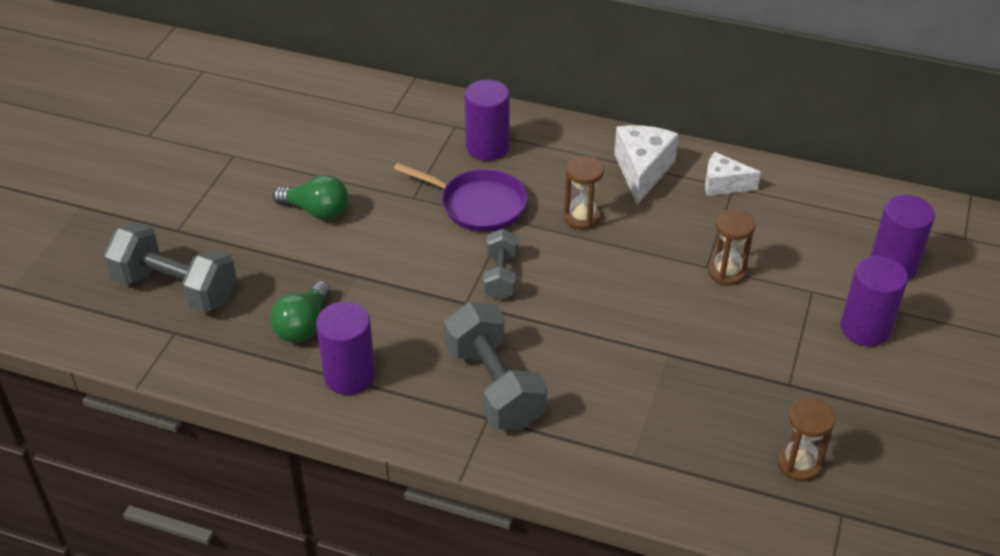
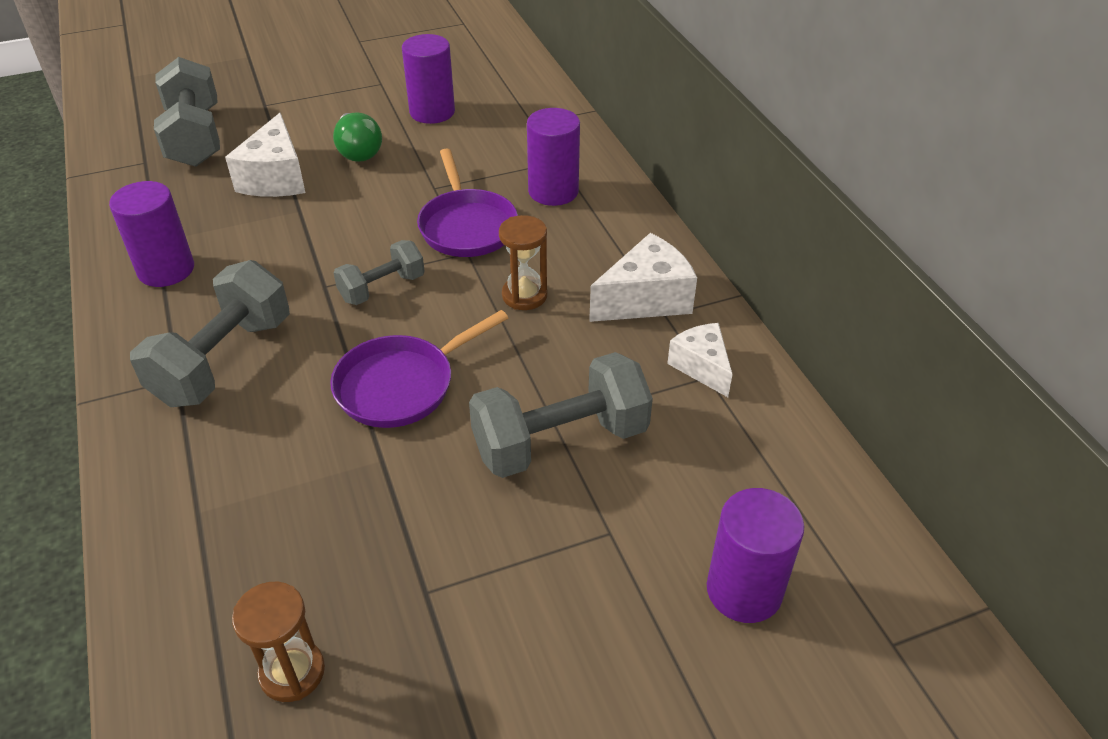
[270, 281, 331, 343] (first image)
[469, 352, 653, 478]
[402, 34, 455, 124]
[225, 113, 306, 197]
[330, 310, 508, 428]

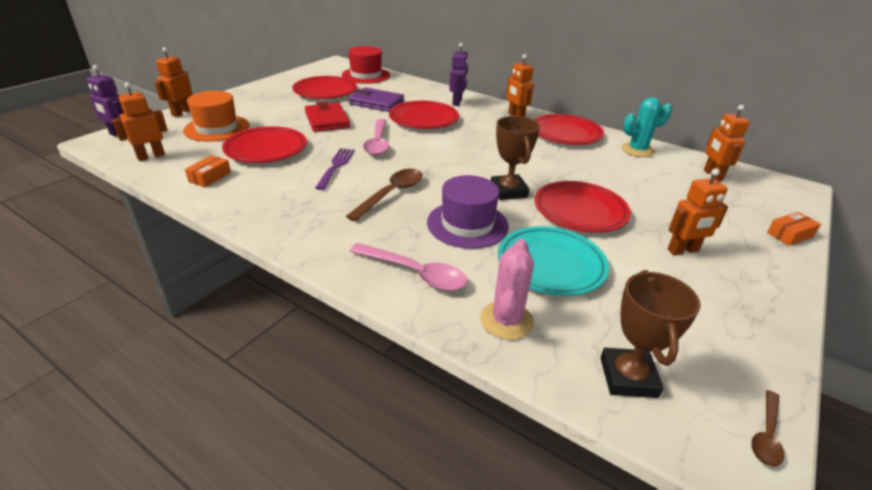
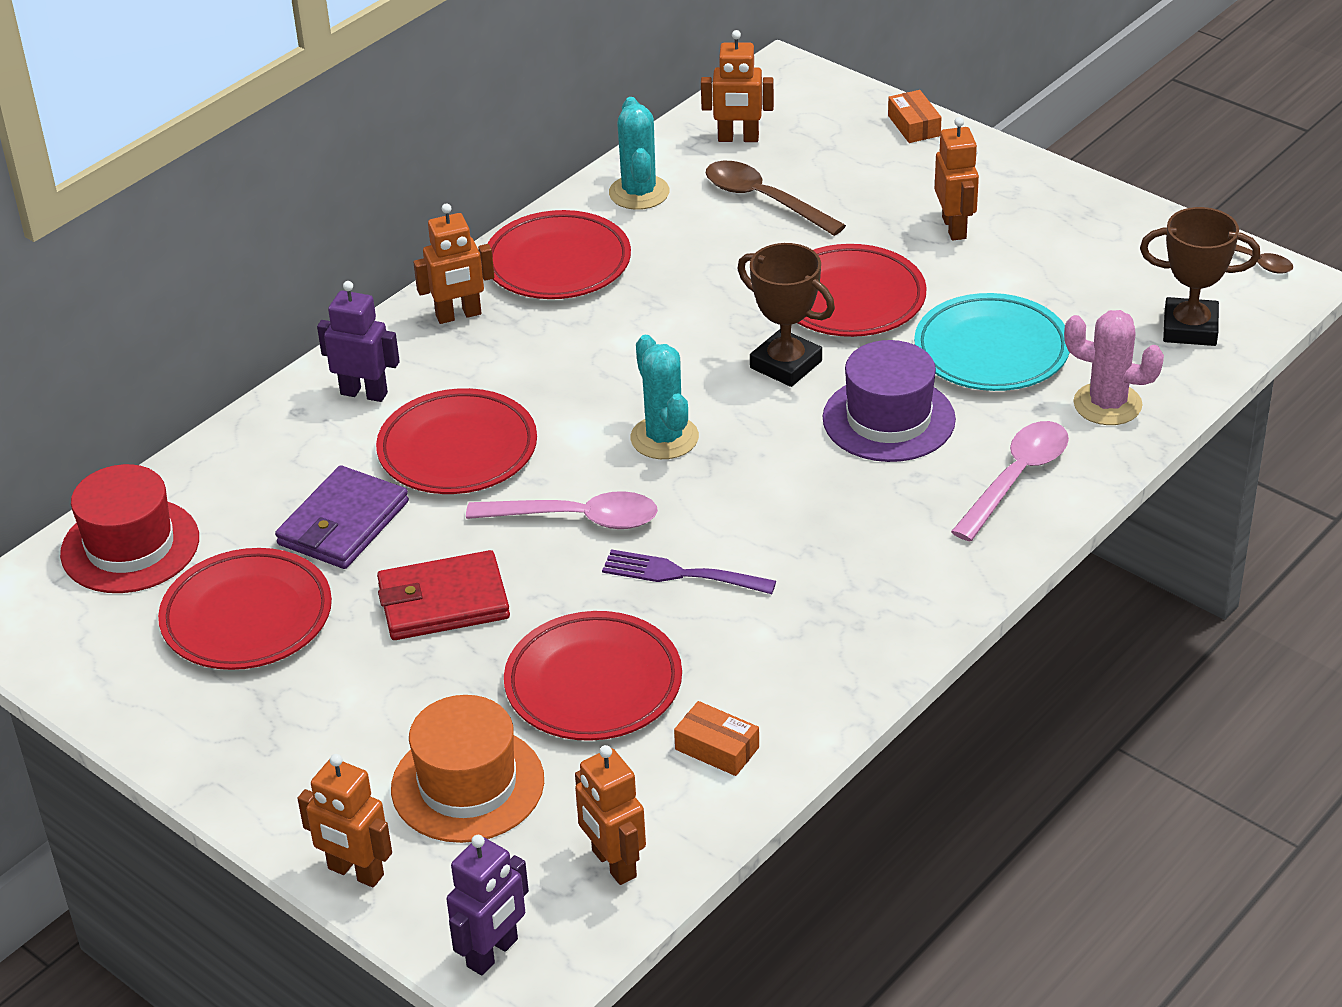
[706, 161, 846, 236]
[737, 243, 835, 387]
[630, 335, 699, 459]

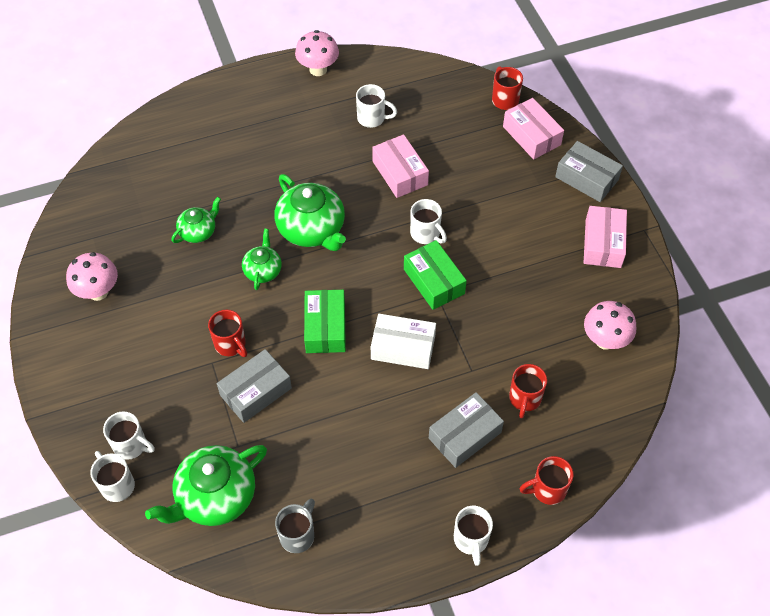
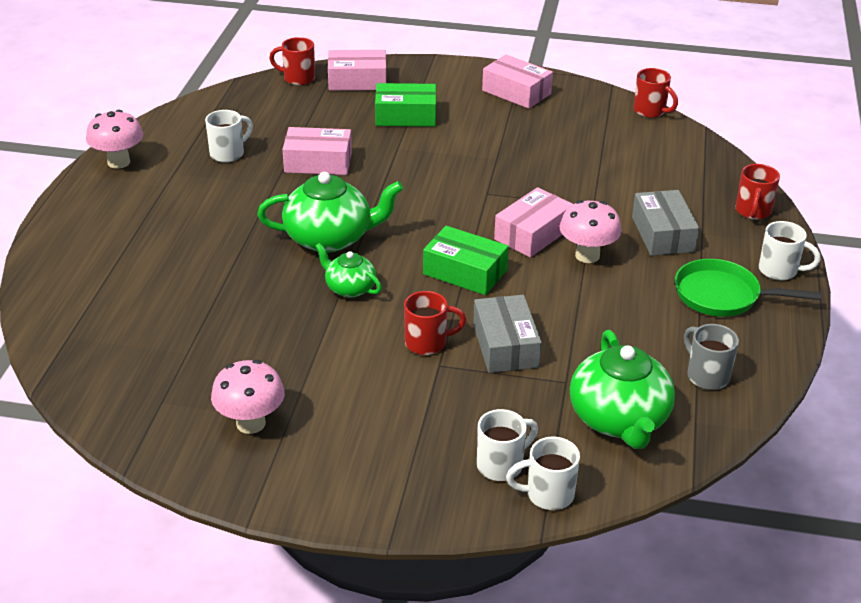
[171, 197, 221, 243] (first image)
[494, 187, 573, 257]
[375, 83, 436, 127]
[410, 199, 447, 244] (first image)
[634, 68, 678, 118]
[555, 141, 623, 202] (first image)
[560, 200, 622, 263]
[675, 259, 822, 317]

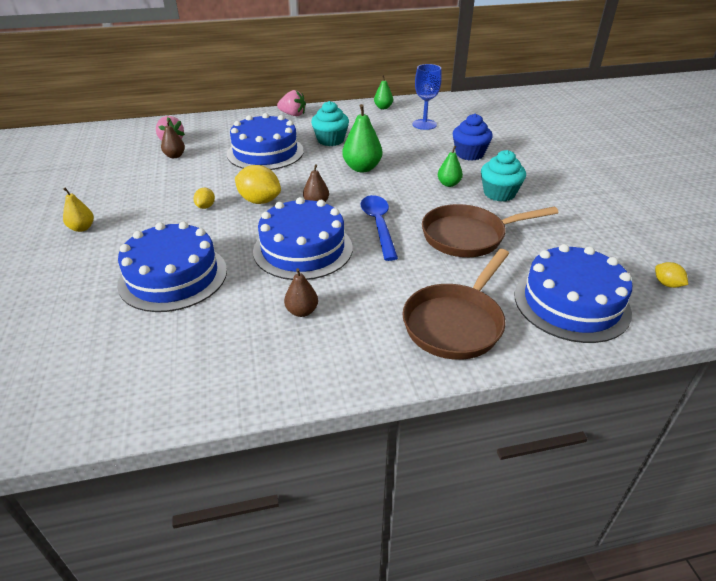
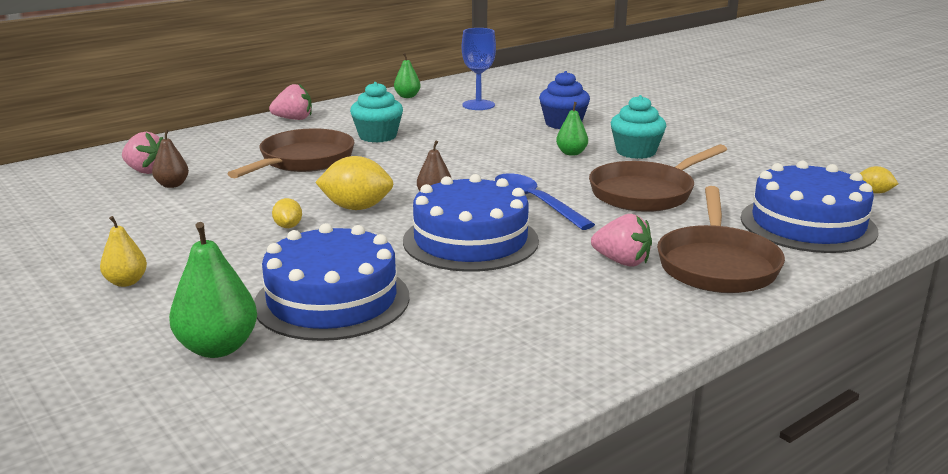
[228, 128, 354, 178]
[284, 268, 318, 317] (first image)
[169, 222, 257, 358]
[591, 214, 652, 267]

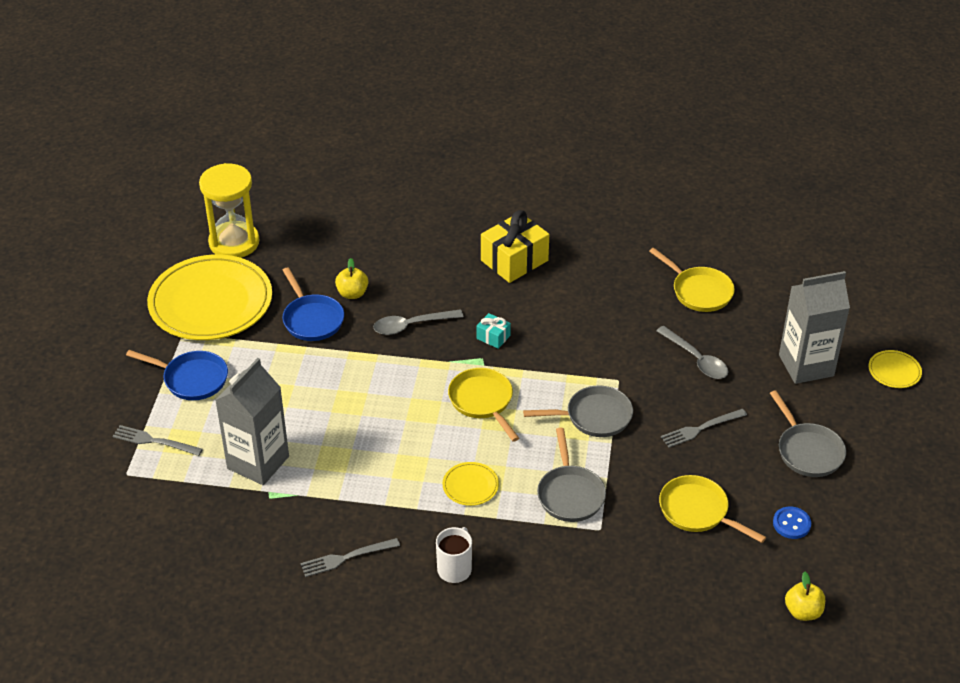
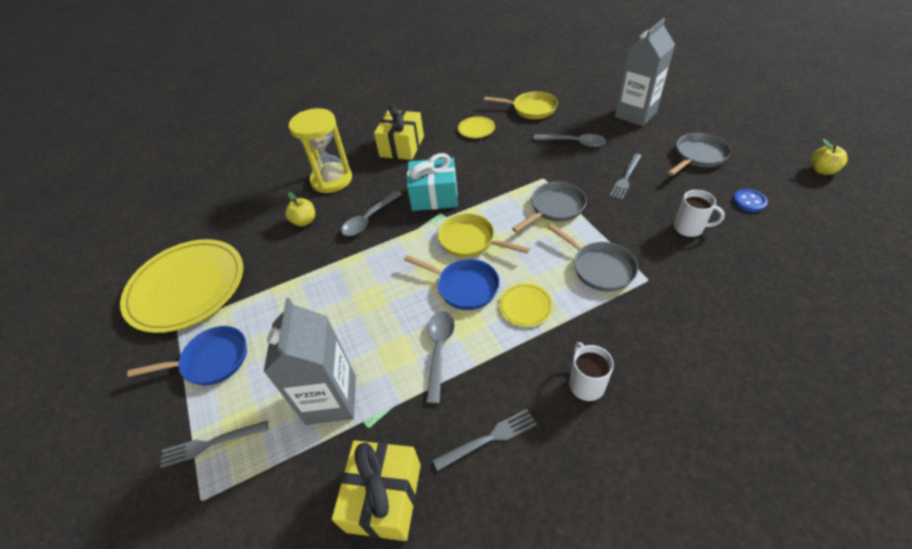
[288, 108, 352, 193]
[404, 255, 500, 310]
[433, 409, 537, 471]
[407, 153, 458, 211]
[674, 190, 725, 237]
[668, 133, 731, 176]
[811, 139, 848, 175]
[458, 116, 495, 138]
[332, 440, 421, 541]
[426, 311, 455, 403]

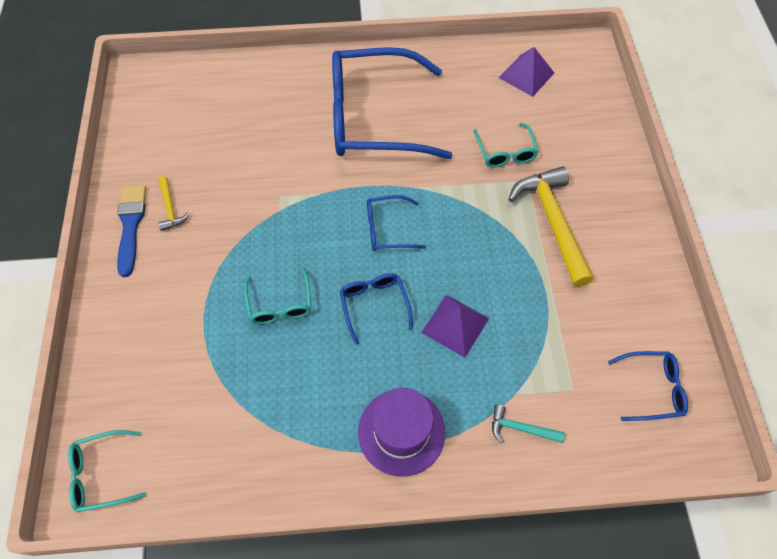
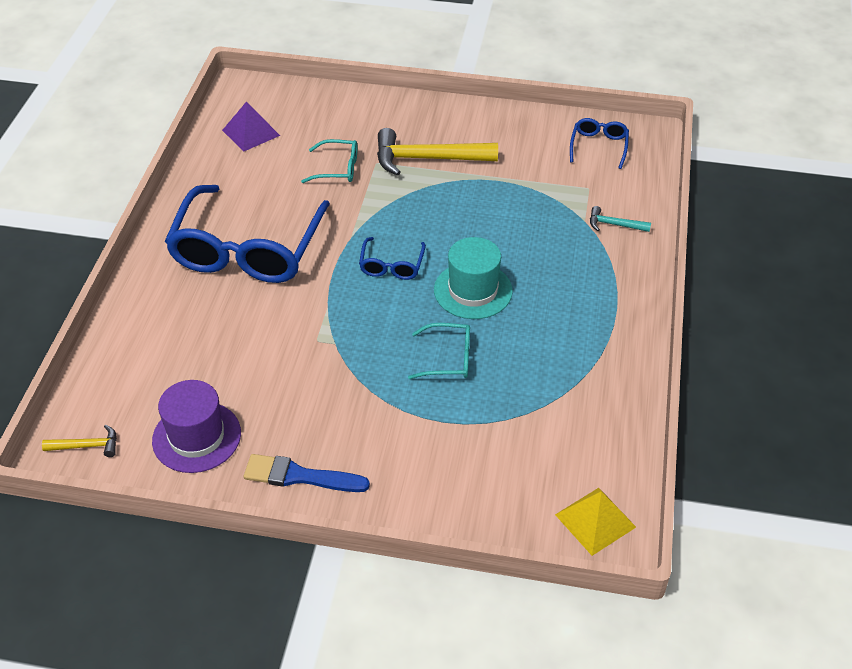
[555, 488, 636, 556]
[42, 425, 117, 457]
[434, 237, 513, 319]
[152, 380, 241, 473]
[421, 295, 489, 358] (first image)
[590, 206, 651, 232]

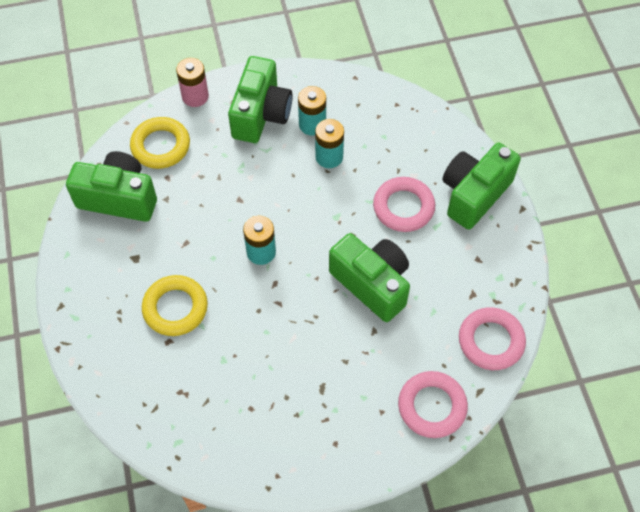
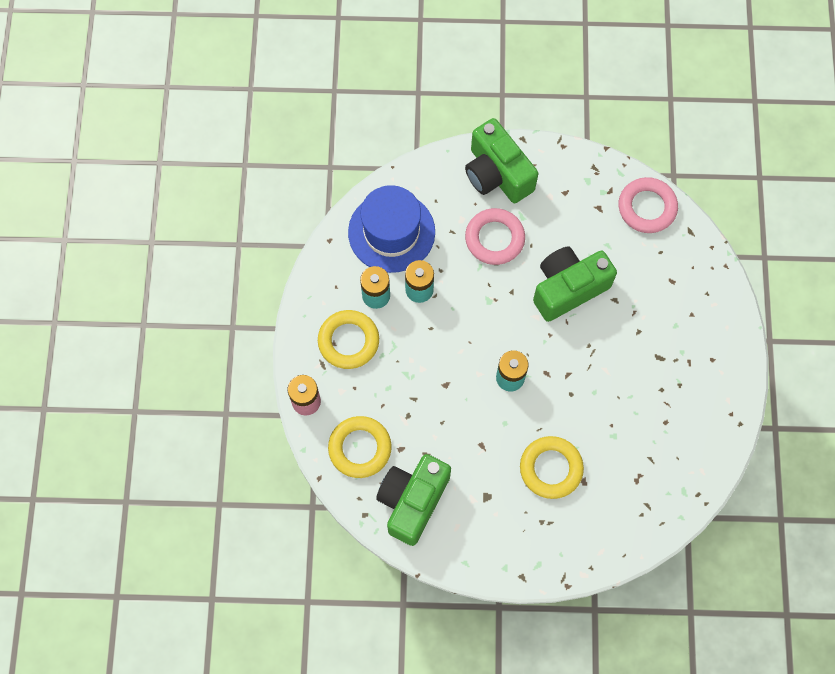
[318, 310, 379, 369]
[398, 371, 468, 438] (first image)
[348, 185, 435, 273]

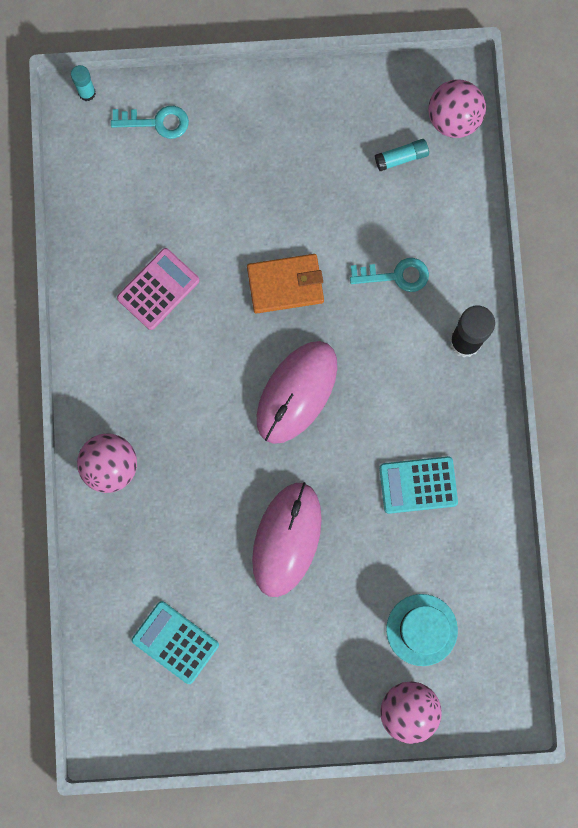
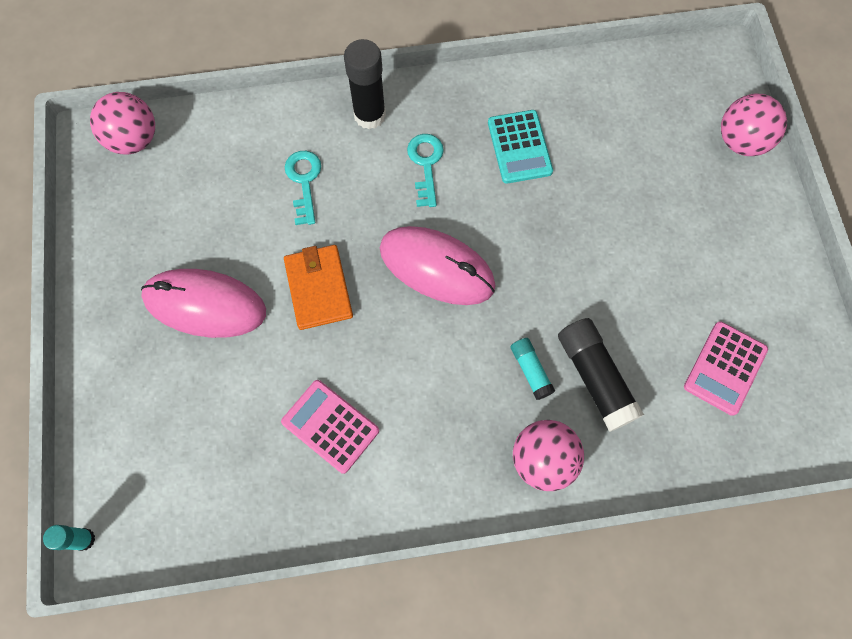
[407, 134, 444, 207]
[684, 321, 768, 416]
[141, 269, 266, 338]
[510, 338, 555, 400]
[386, 594, 458, 666] (first image)
[558, 318, 644, 432]

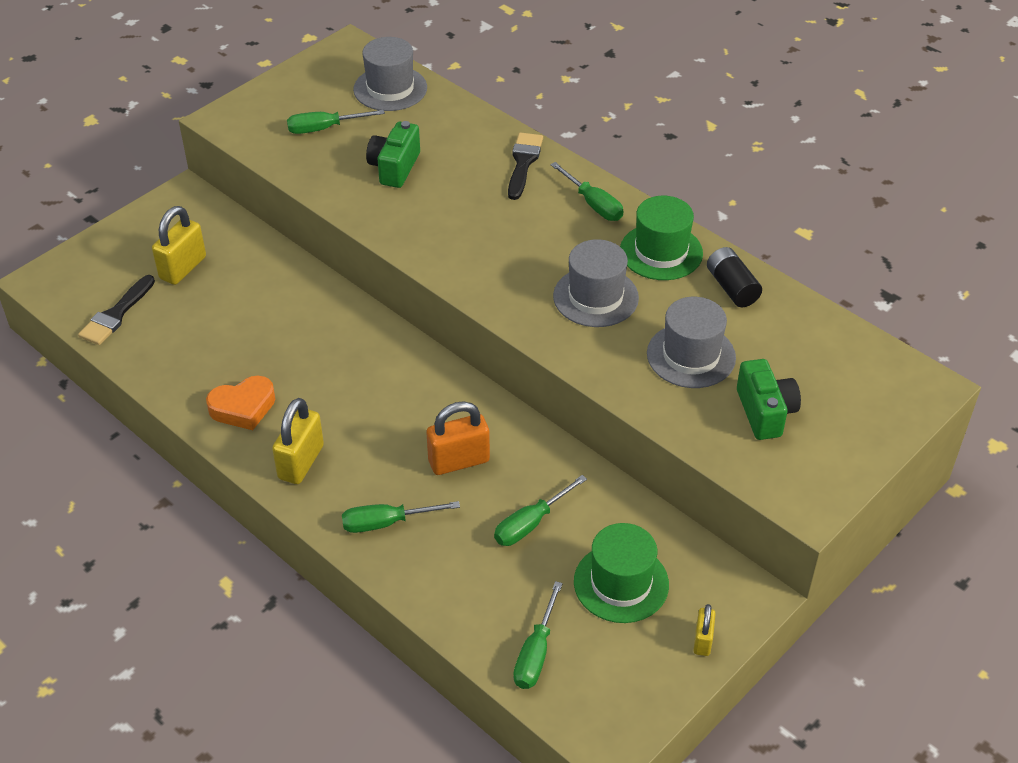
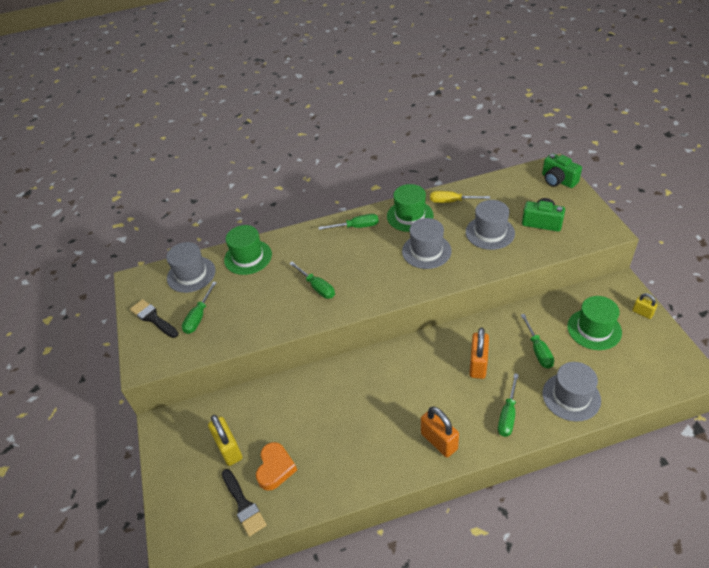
[256, 442, 297, 491]
[421, 407, 459, 458]
[542, 153, 582, 188]
[130, 299, 179, 338]
[289, 262, 335, 299]
[430, 191, 490, 203]
[224, 225, 272, 275]
[542, 362, 601, 422]

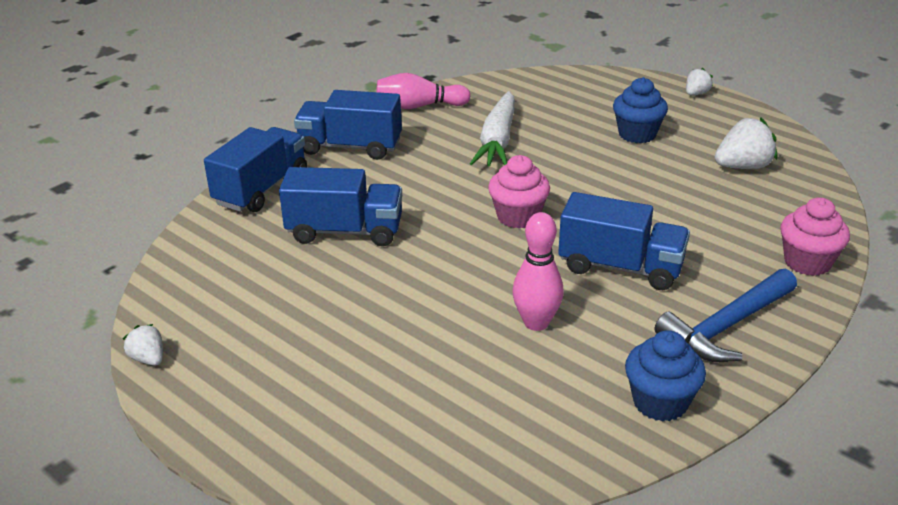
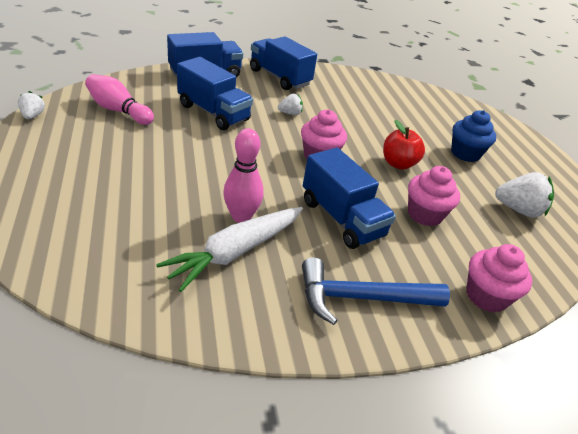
[85, 74, 154, 125]
[156, 207, 303, 292]
[625, 330, 706, 421] (first image)
[278, 94, 303, 115]
[383, 120, 425, 170]
[408, 166, 460, 226]

